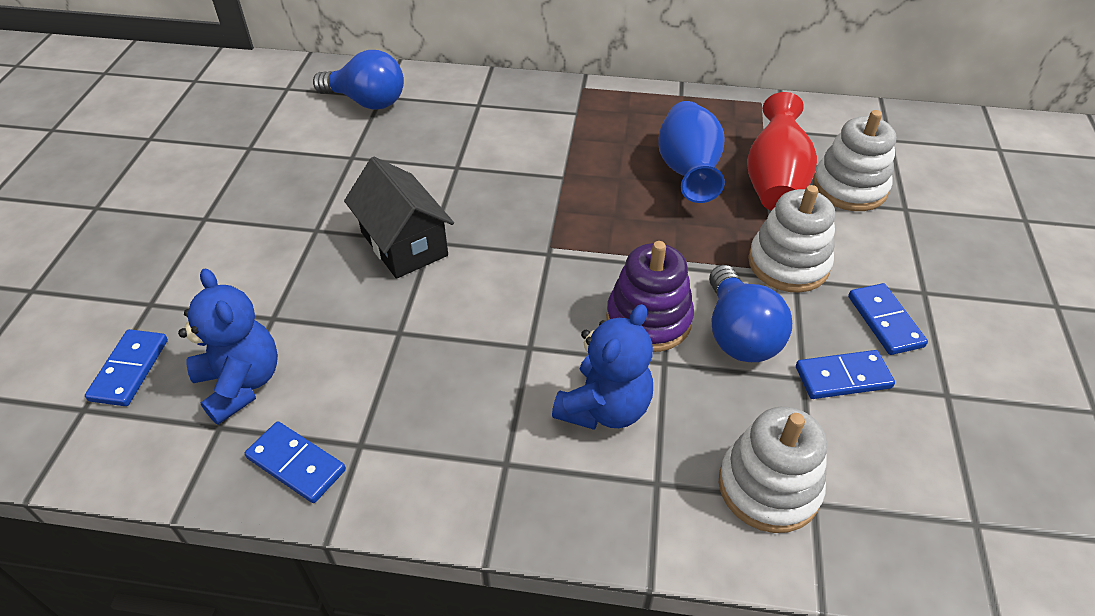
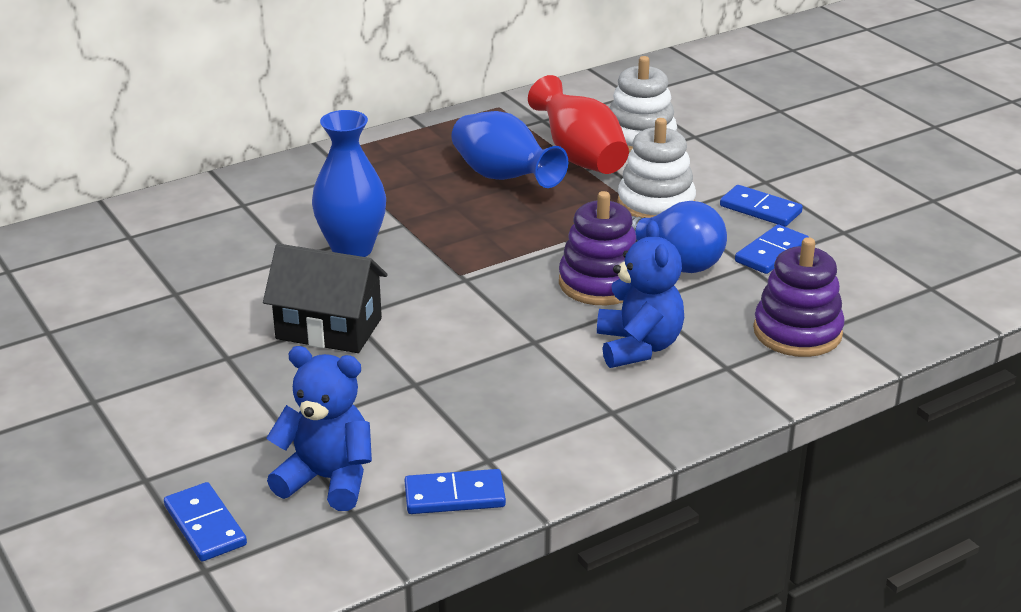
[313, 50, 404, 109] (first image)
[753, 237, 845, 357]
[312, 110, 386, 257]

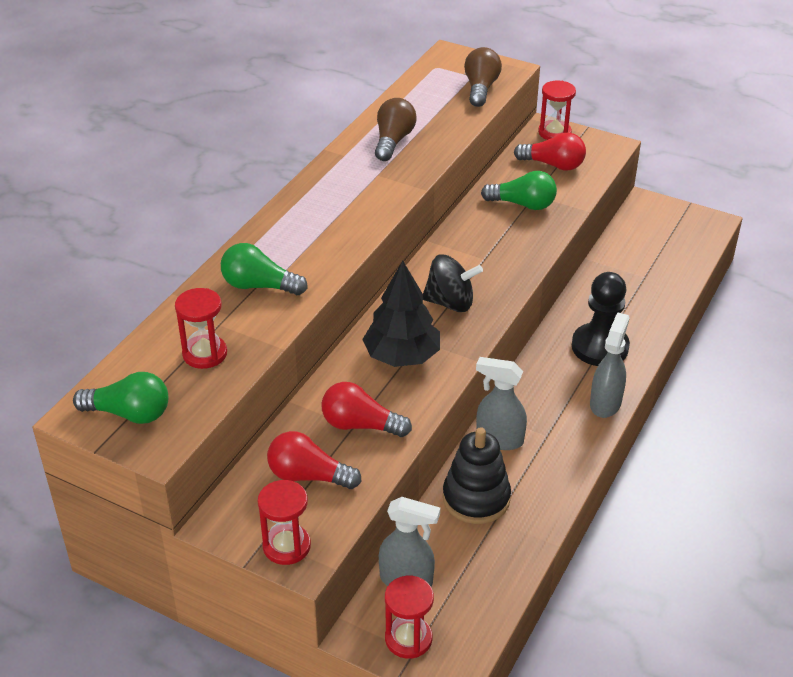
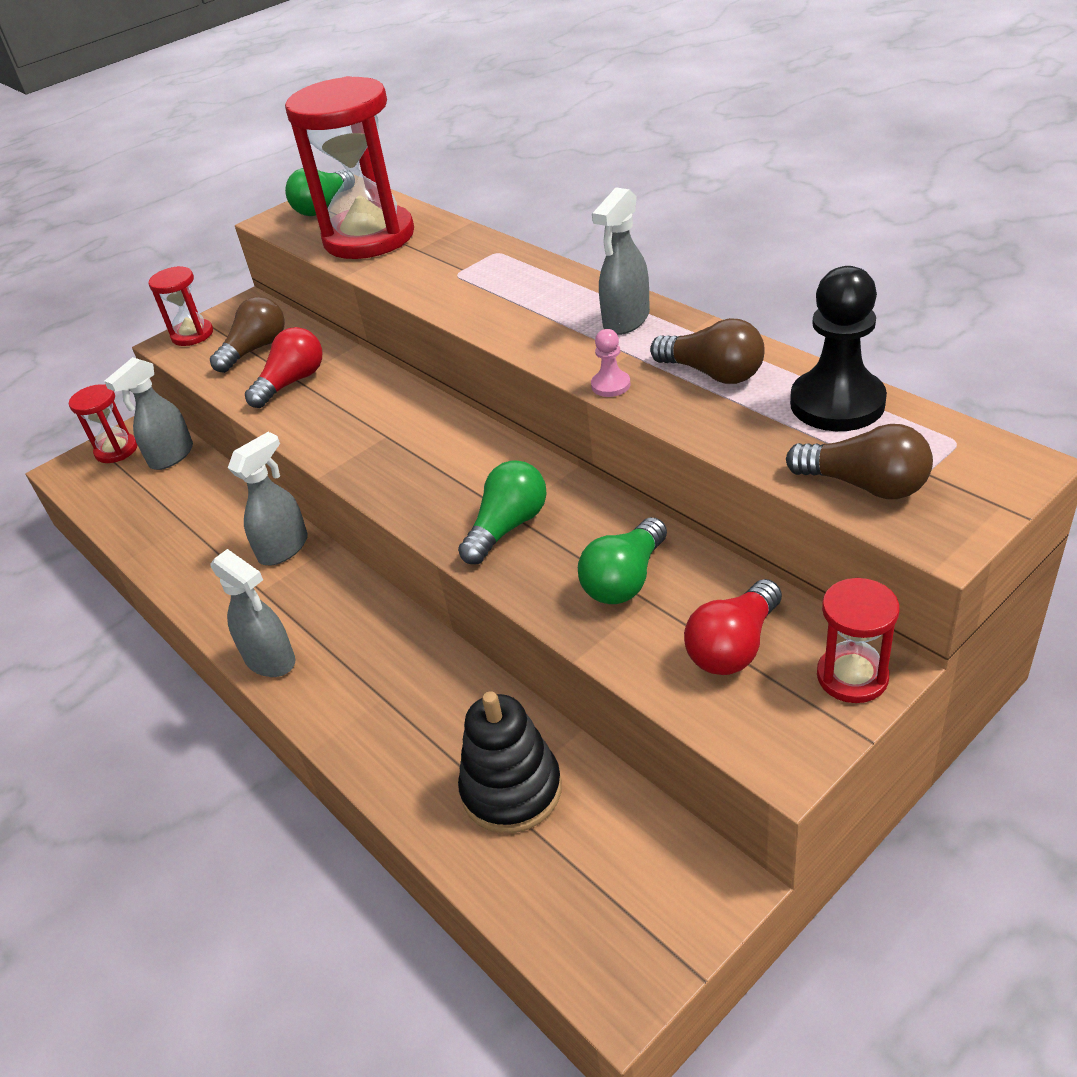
[285, 76, 414, 259]
[458, 460, 546, 564]
[210, 296, 285, 373]
[362, 261, 440, 367] (first image)
[423, 254, 483, 312] (first image)
[458, 691, 562, 833]
[790, 266, 887, 431]
[591, 329, 631, 397]
[592, 188, 650, 335]

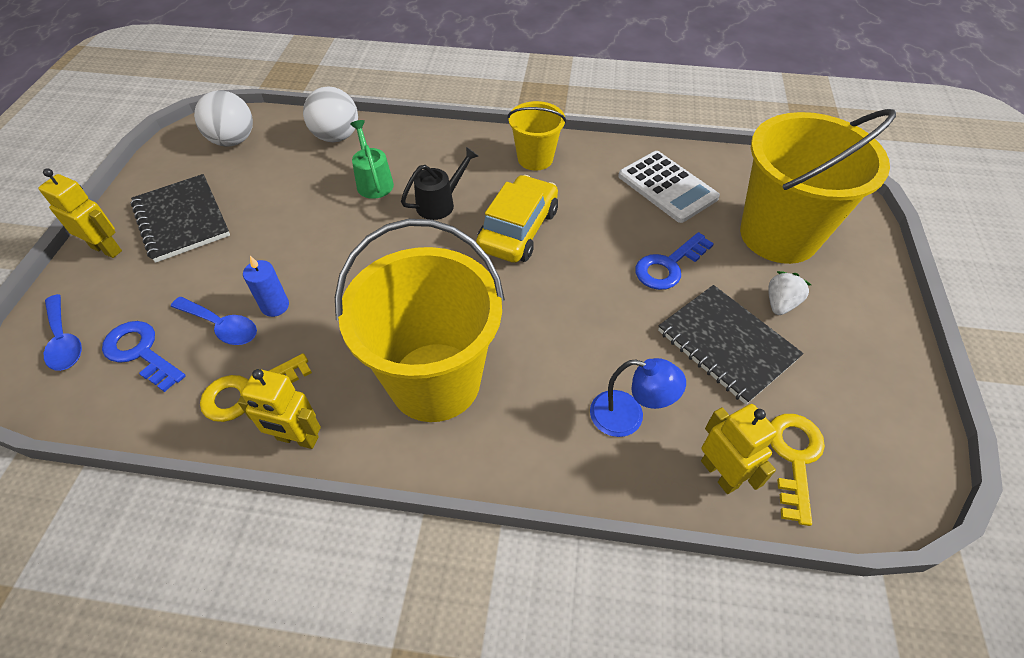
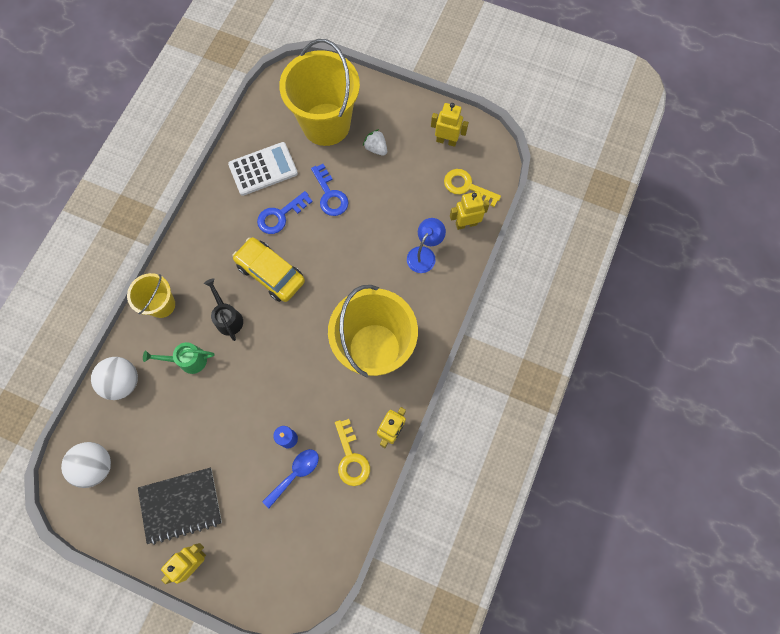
[44, 294, 82, 371] (first image)
[257, 191, 313, 234]
[127, 273, 175, 318]
[658, 285, 804, 405] (first image)
[431, 103, 469, 147]

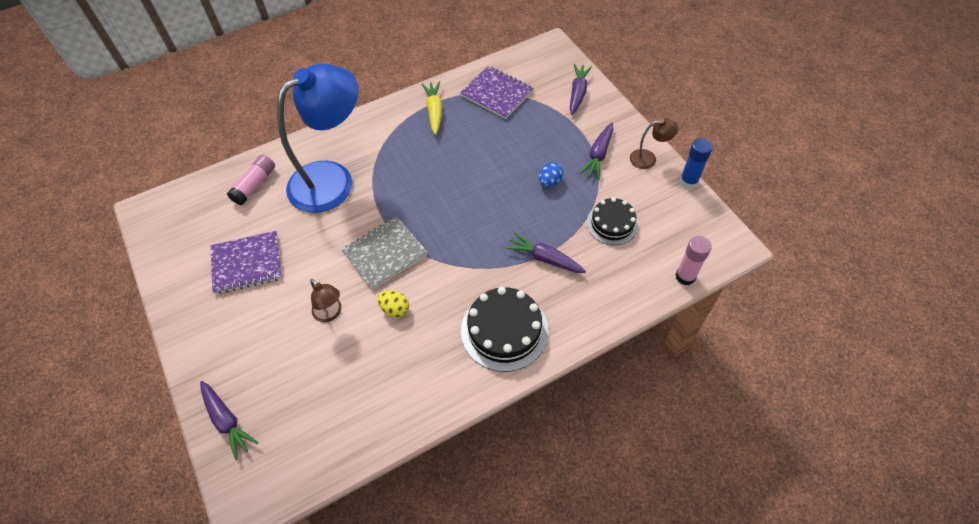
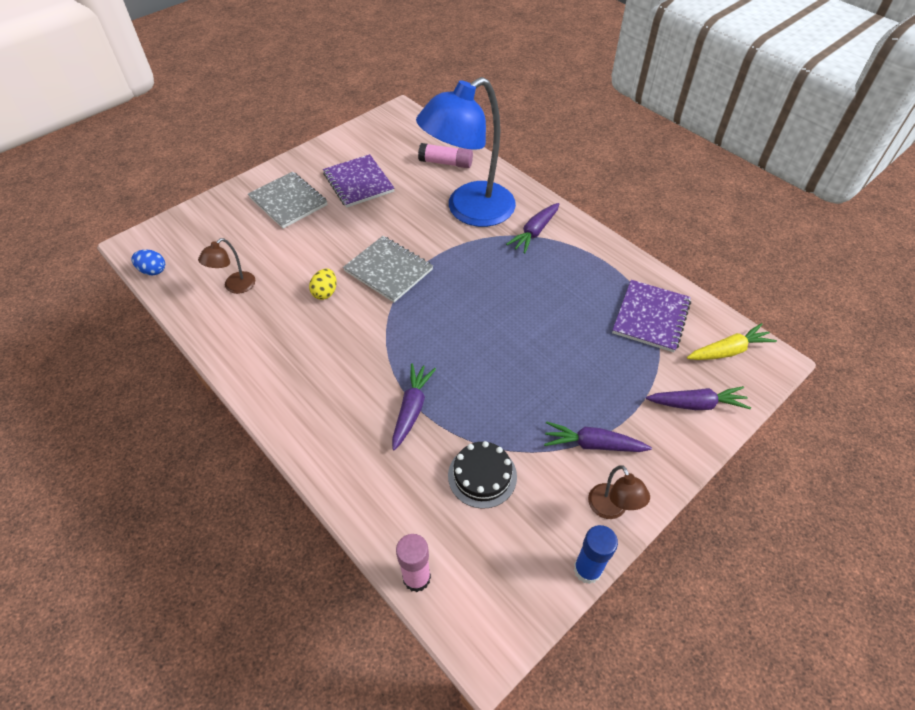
[506, 203, 559, 254]
[416, 77, 516, 227]
[198, 238, 255, 294]
[687, 323, 777, 360]
[461, 287, 549, 372] (first image)
[131, 250, 165, 275]
[248, 172, 328, 229]

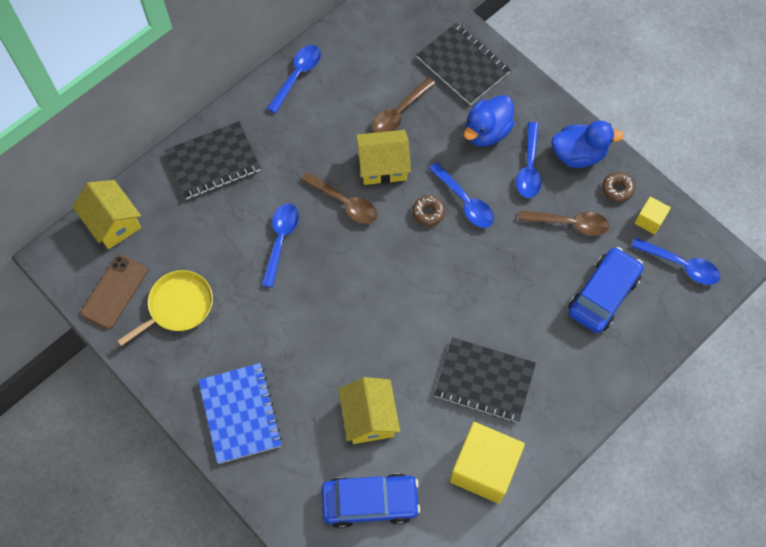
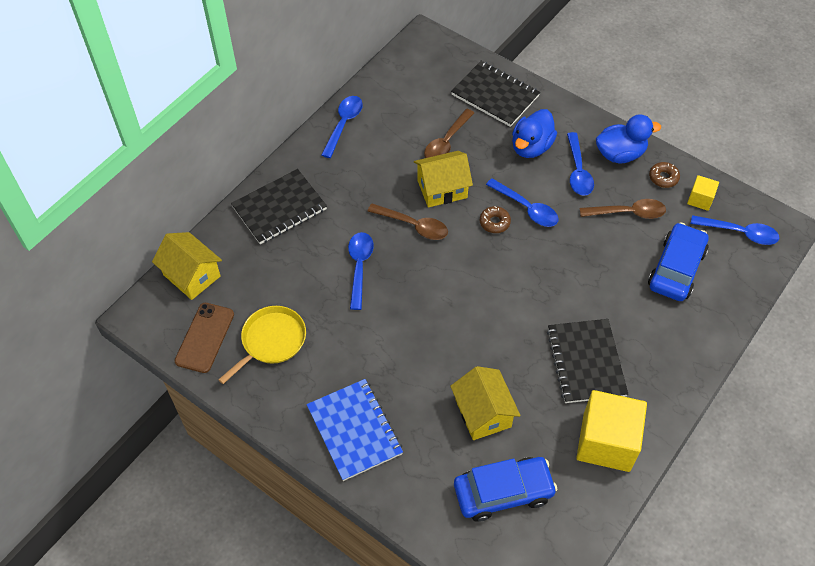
[547, 319, 628, 403]

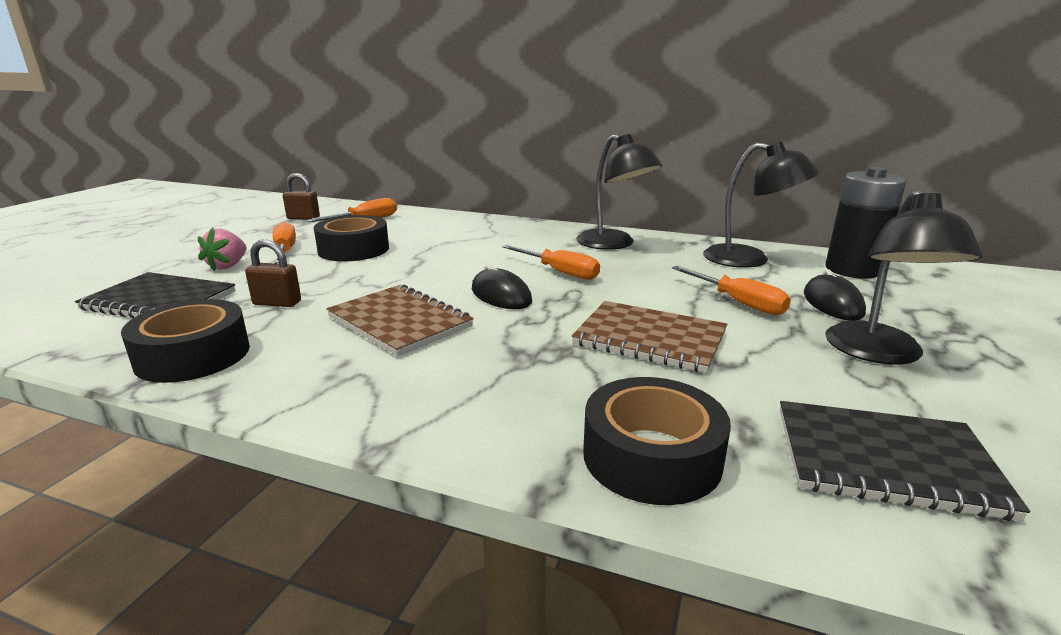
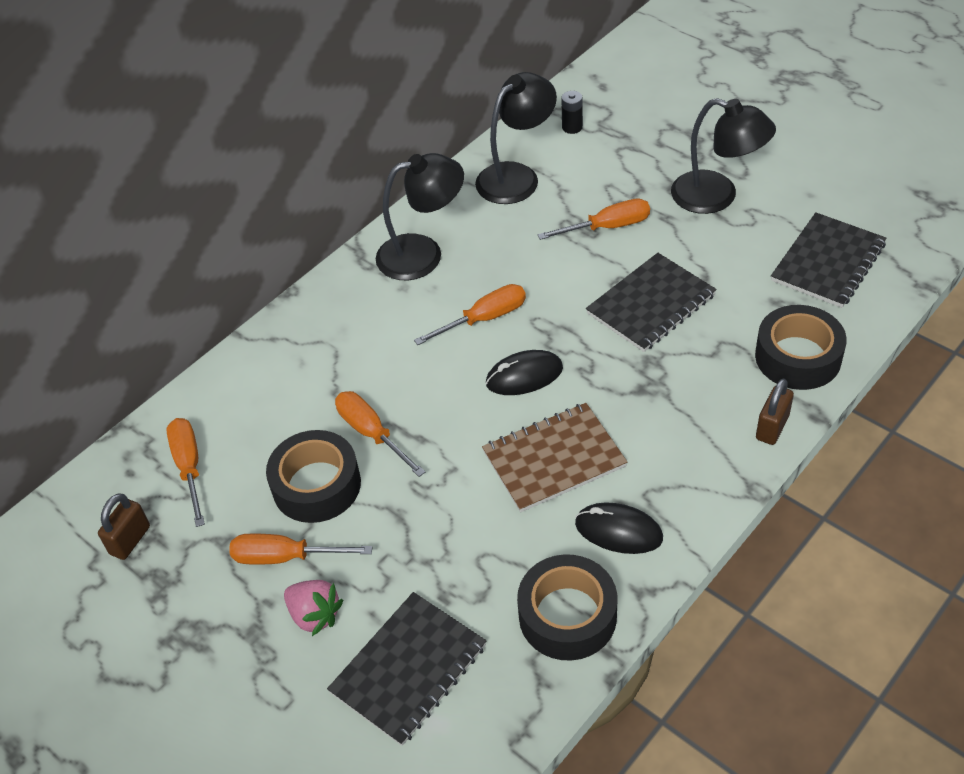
[756, 378, 794, 445]
[586, 253, 717, 352]
[575, 502, 663, 554]
[561, 91, 583, 134]
[335, 391, 425, 477]

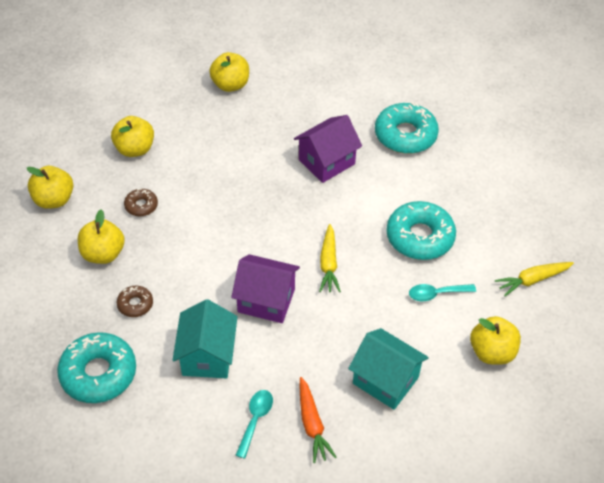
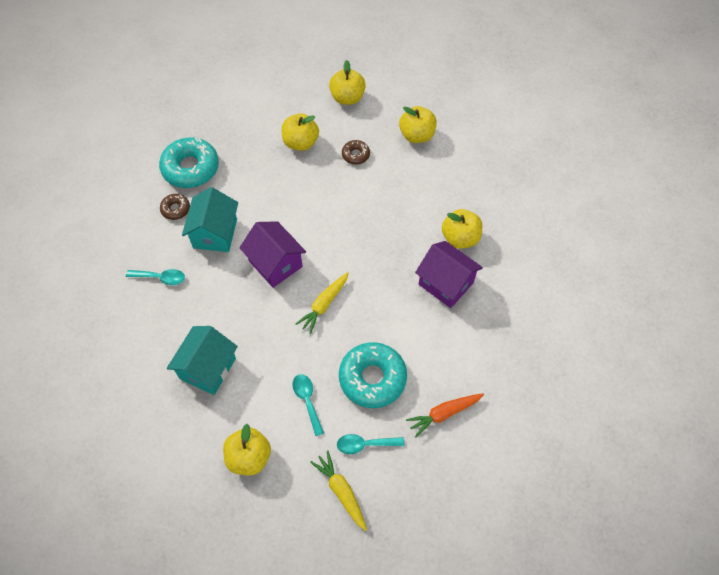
[160, 194, 190, 220]
[182, 187, 238, 252]
[442, 209, 482, 249]
[239, 221, 306, 288]
[406, 393, 484, 438]
[295, 272, 349, 334]
[375, 102, 439, 154] (first image)
[337, 434, 404, 454]

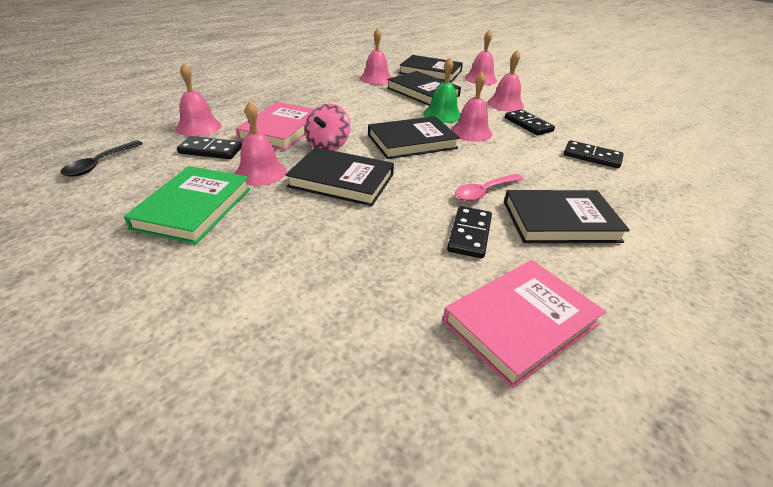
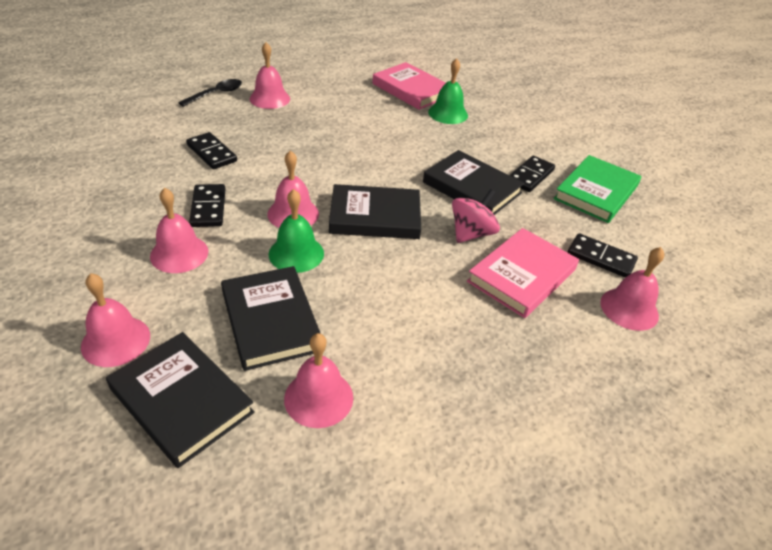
[178, 79, 242, 107]
[250, 42, 290, 109]
[372, 62, 446, 110]
[510, 156, 555, 192]
[455, 174, 523, 201] (first image)
[504, 190, 630, 243] (first image)
[428, 58, 468, 124]

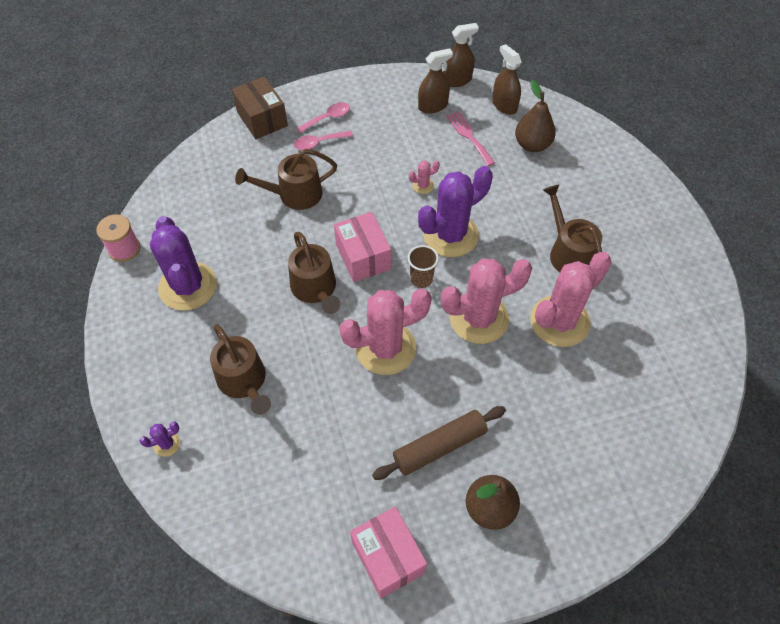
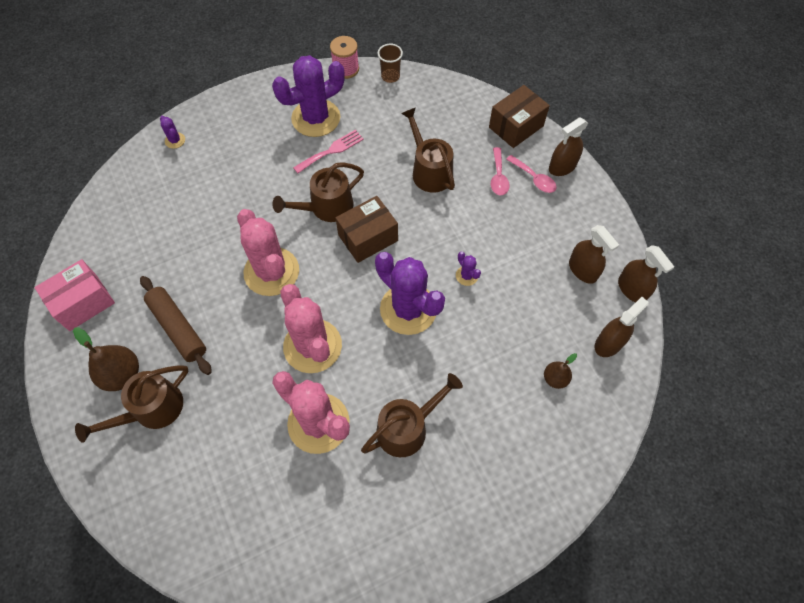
[75, 365, 188, 443]
[491, 147, 510, 195]
[335, 196, 398, 263]
[377, 44, 403, 83]
[456, 252, 481, 286]
[293, 130, 364, 173]
[544, 353, 577, 389]
[549, 117, 588, 176]

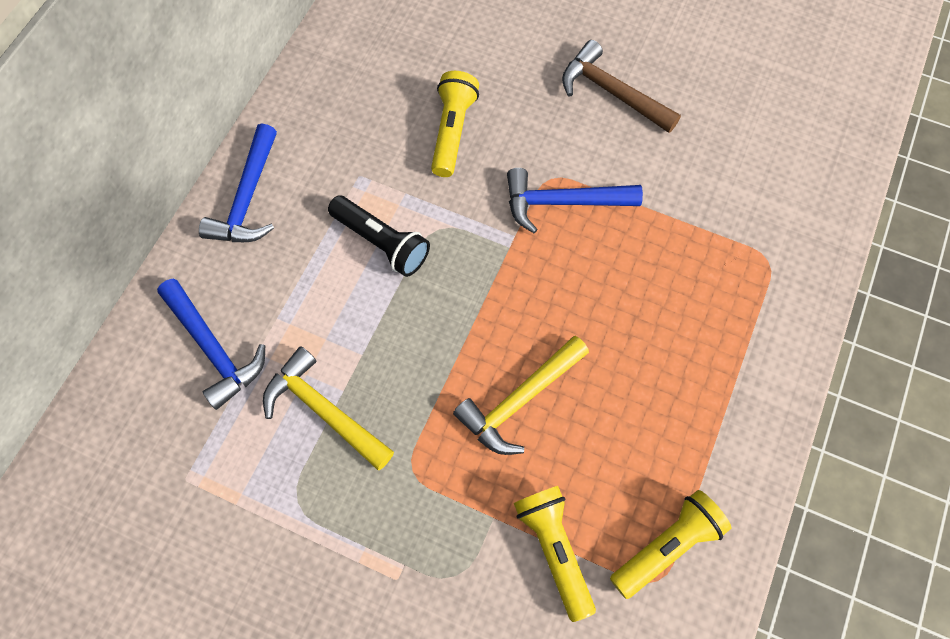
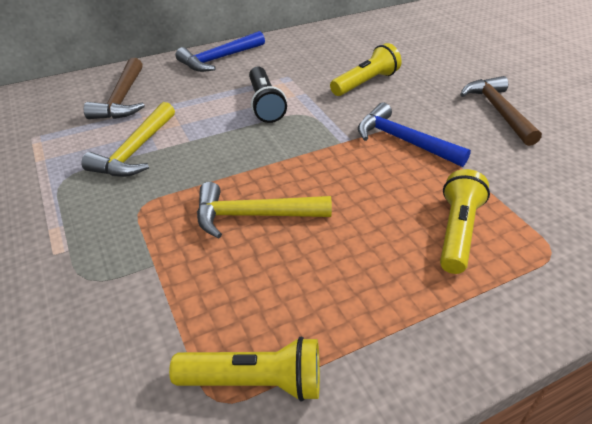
[84, 58, 145, 119]
[81, 102, 175, 177]
[440, 169, 490, 274]

